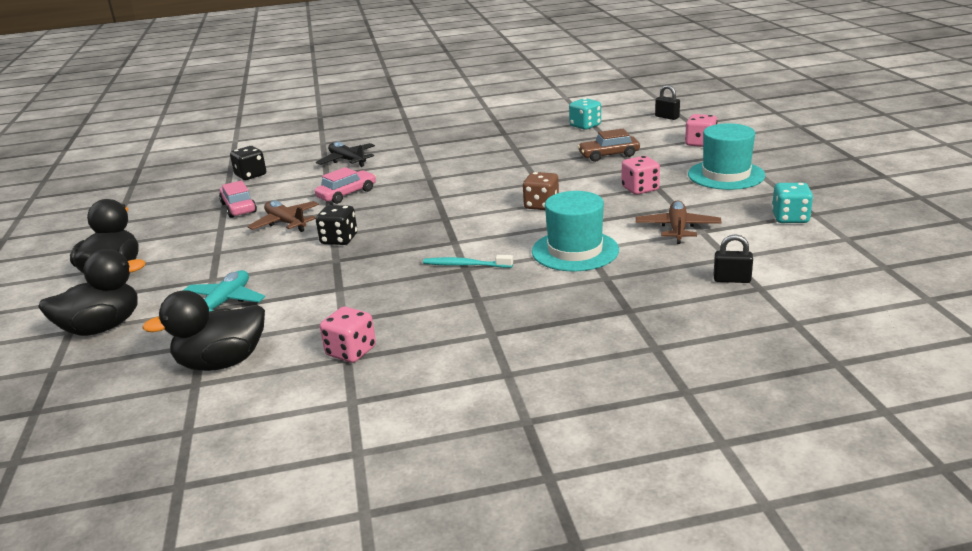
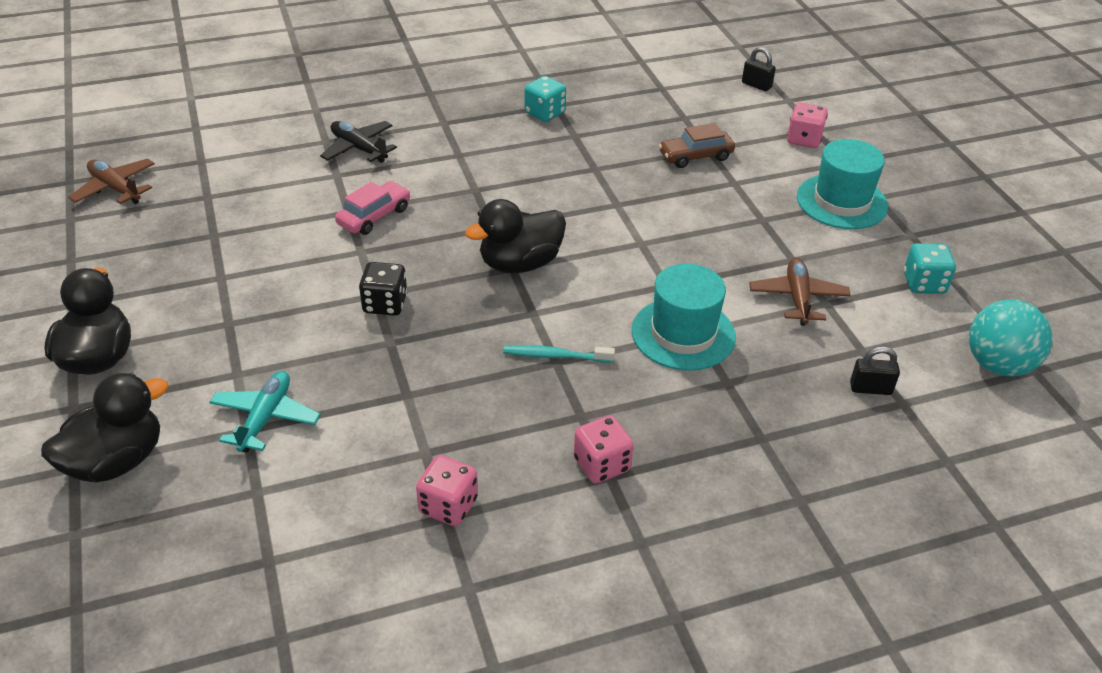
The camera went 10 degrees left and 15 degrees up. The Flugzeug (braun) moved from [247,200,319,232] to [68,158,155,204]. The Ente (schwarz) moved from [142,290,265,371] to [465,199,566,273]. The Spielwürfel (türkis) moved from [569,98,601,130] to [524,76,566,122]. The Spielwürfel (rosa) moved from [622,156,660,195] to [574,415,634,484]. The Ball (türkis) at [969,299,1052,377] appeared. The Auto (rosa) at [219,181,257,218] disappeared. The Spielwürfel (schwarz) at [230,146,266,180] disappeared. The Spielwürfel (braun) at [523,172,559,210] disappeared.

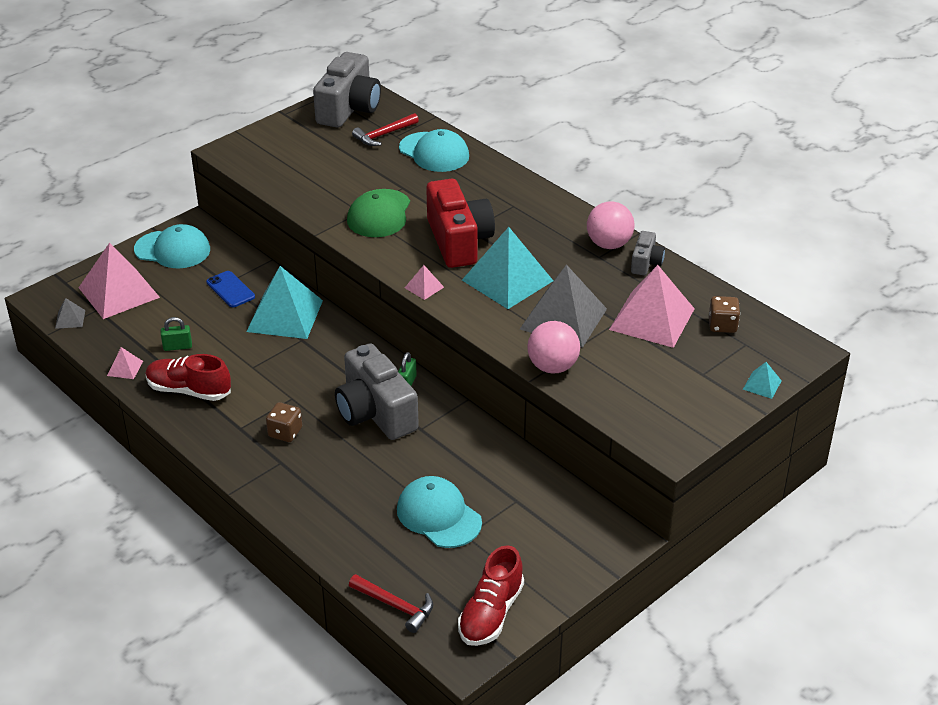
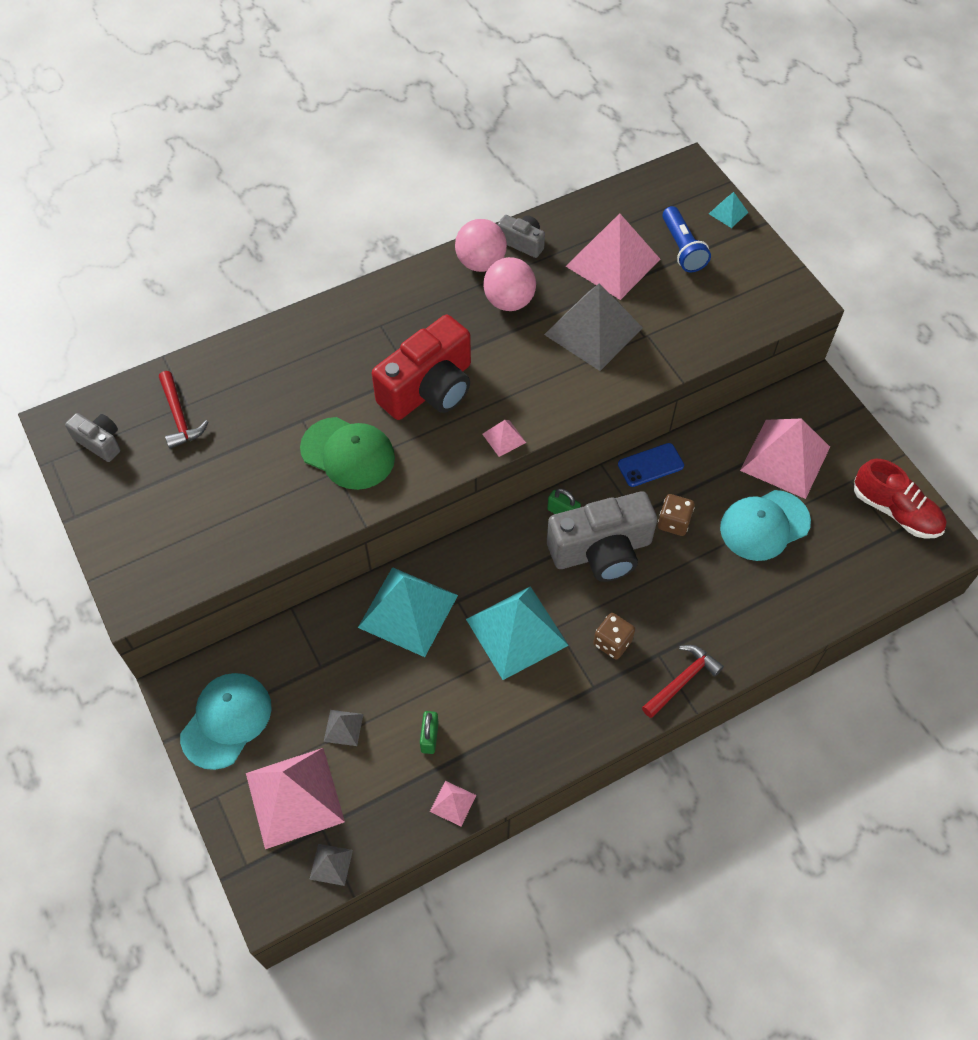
The camera went 75 degrees left and 20 degrees up. The Kamera (grau) at [313,52,381,128] changed to 0.49 times the size. The Pyramide (grau) at [324,710,363,746] appeared. The Kamera (rot) at [426,179,495,268] turned 135 degrees clockwise. The Pyramide (türkis) moved from [462,227,553,309] to [466,586,569,680]. The Ball (rosa) moved from [527,321,580,374] to [483,257,536,311]. The Handy (blau) moved from [206,271,255,307] to [618,443,684,487]. The Hammer (rot) moved from [349,574,433,633] to [642,645,724,718]. The Spielwürfel (braun) moved from [709,296,740,333] to [658,494,695,536]. The Taschenlampe (blau) at [662,206,711,272] appeared. The Pyramide (rosa) at [740,418,830,499] appeared. The Schuh (rot) at [146,354,231,401] disappeared. The Kappe (türkis) at [399,129,469,172] disappeared.

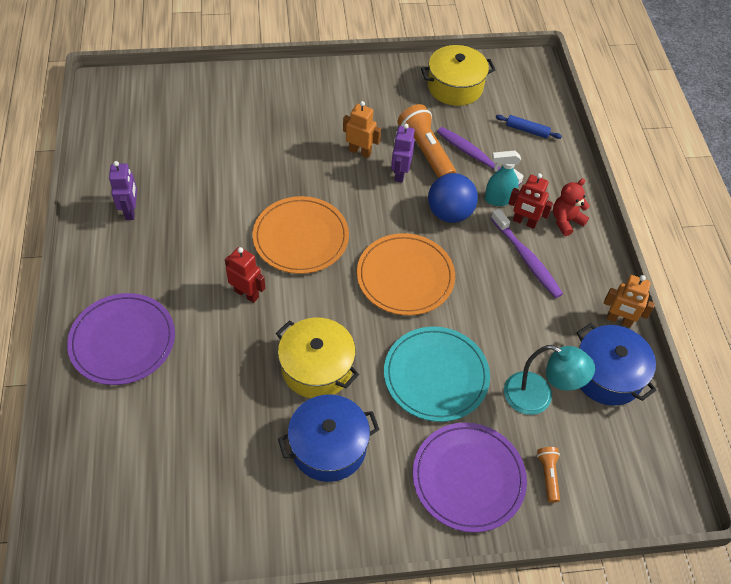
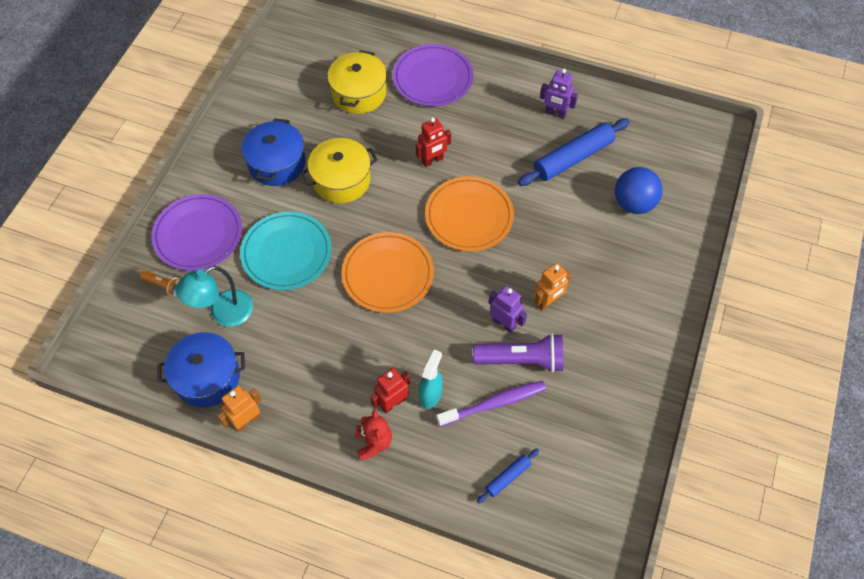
The camera went 120 degrees right and 5 degrees up. The Kochtopf (gelb) moved from [421,45,495,106] to [328,50,387,114]. The Taschenlampe (orange) at [398,104,456,178] became the Taschenlampe (lila) at [473,333,563,373]. The Nudelholz (blau) at [518,118,630,186] appeared. The Ball (blau) moved from [428,173,478,223] to [615,167,663,214]. The Zahnbürste (lila) at [491,209,563,298] disappeared.

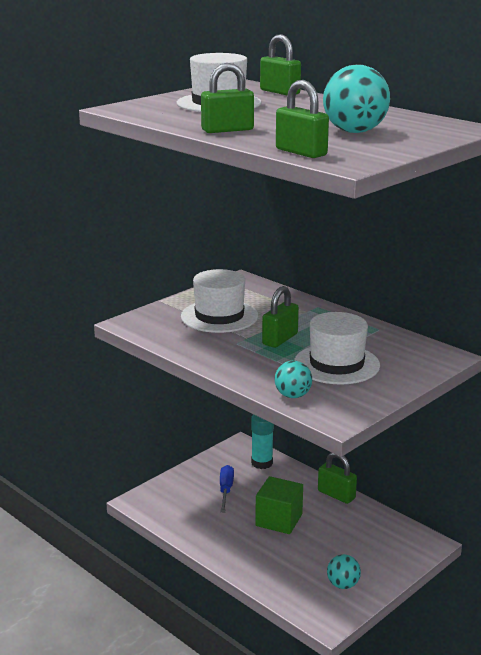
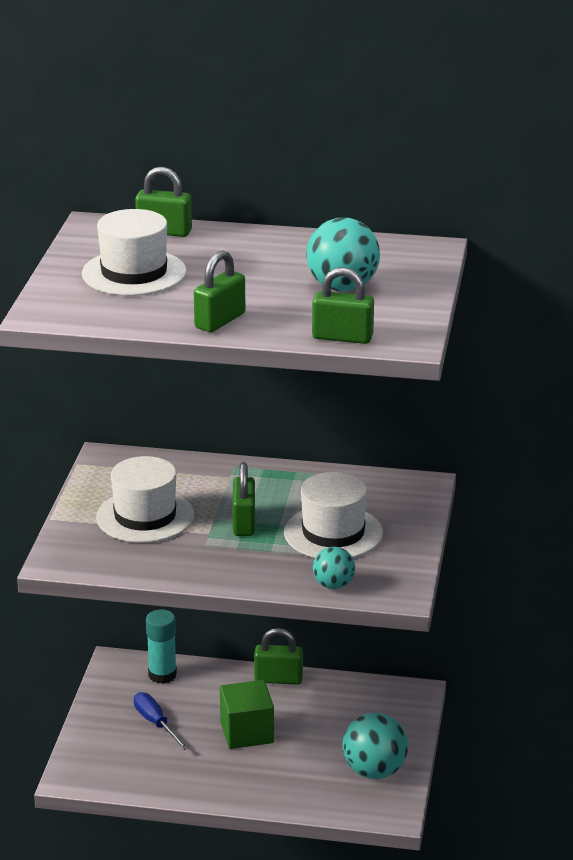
The camera went 35 degrees left and 5 degrees up. The Ball (türkis) at [327,554,361,589] changed to 1.68 times the size.

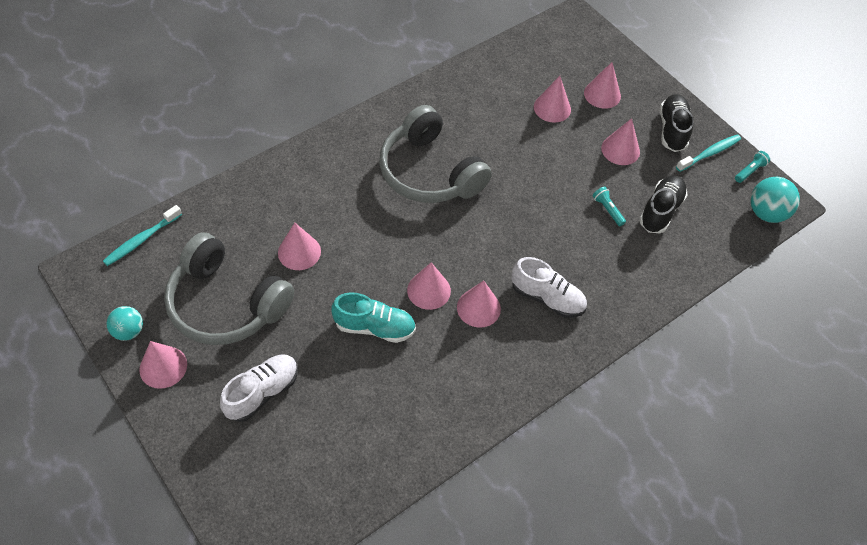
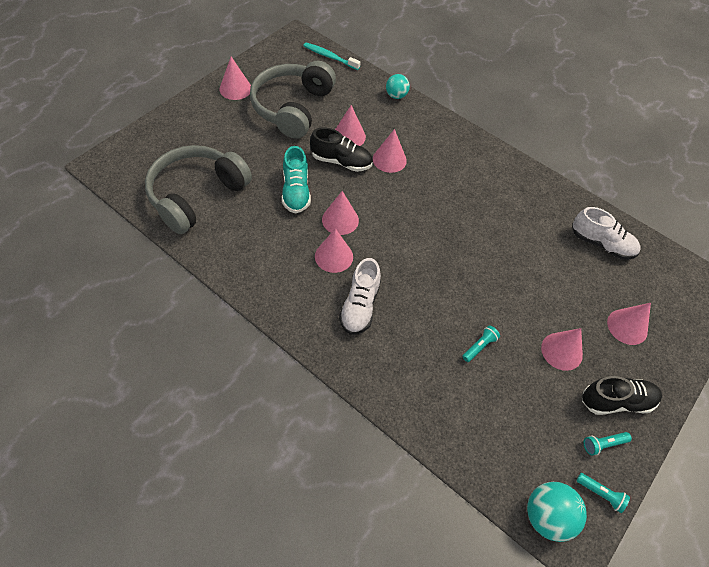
The camera went 75 degrees right and 0 degrees up. The Kopfhörer (grau) moved from [379,105,492,203] to [145,145,252,234]. The Schuh (schwarz) moved from [639,175,688,233] to [310,127,373,172]. The Kegel (rosa) moved from [534,76,571,123] to [373,129,407,173]. The Ball (türkis) moved from [106,306,143,341] to [386,74,410,99]. The Schuh (weiß) moved from [220,354,298,422] to [573,207,641,260]. The Zahnbürste (türkis) at [676,134,741,172] was replaced by the Taschenlampe (türkis) at [584,432,632,456].

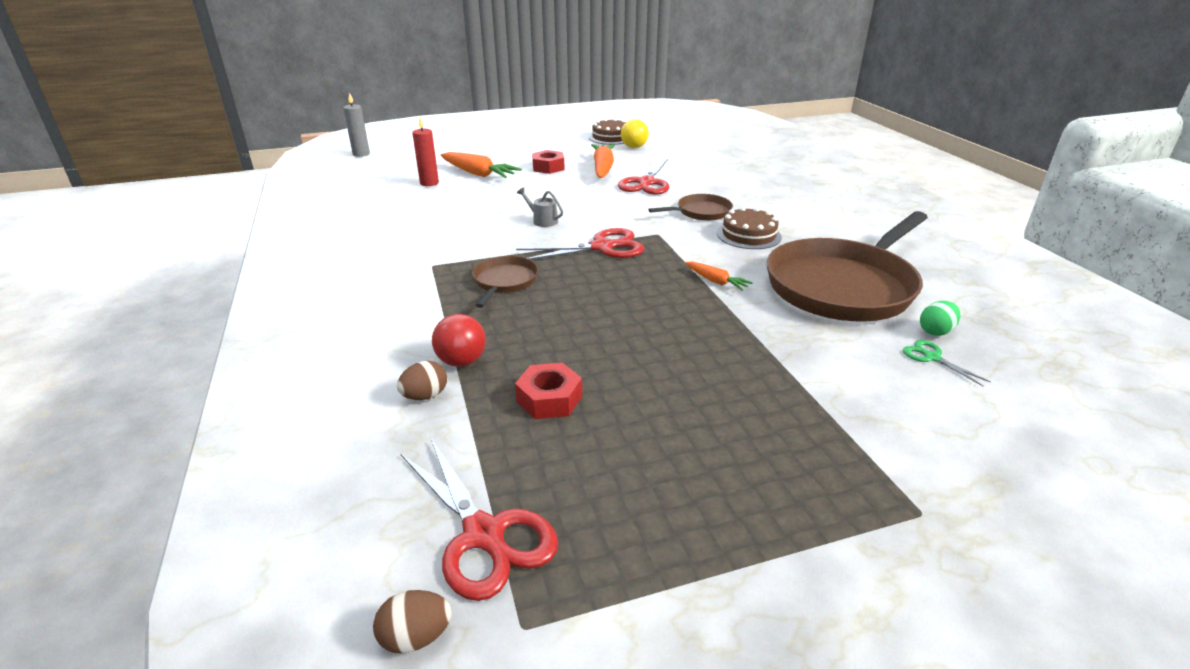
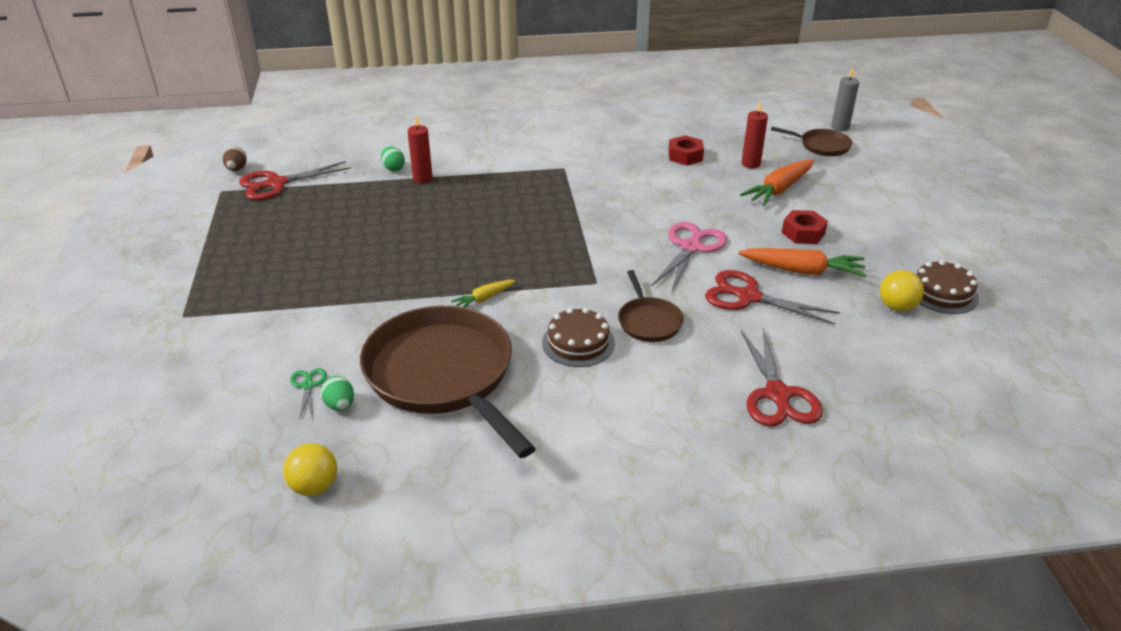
The camera went 100 degrees right and 5 degrees up. The Ball (gelb) at [283,443,337,496] appeared. The Schere (grün) at [903,340,991,386] turned 75 degrees counterclockwise. The Ei (braun) at [397,361,447,400] became the Ei (grün) at [381,146,405,171]. The Ball (rot) at [432,314,486,367] was replaced by the Kerze (rot) at [407,116,433,184]. The Karotte (orange) at [685,261,753,291] became the Karotte (gelb) at [451,280,515,307]. The Schere (rosa) at [652,222,727,291] appeared. The Sechskantmutter (rot) moved from [515,362,582,419] to [668,135,704,166]. The Schere (rot) moved from [516,228,644,260] to [741,327,823,426]. The Pfanne (braun) moved from [472,256,539,308] to [771,127,852,156]. The Gießkanne (grau) at [517,187,563,227] disappeared.

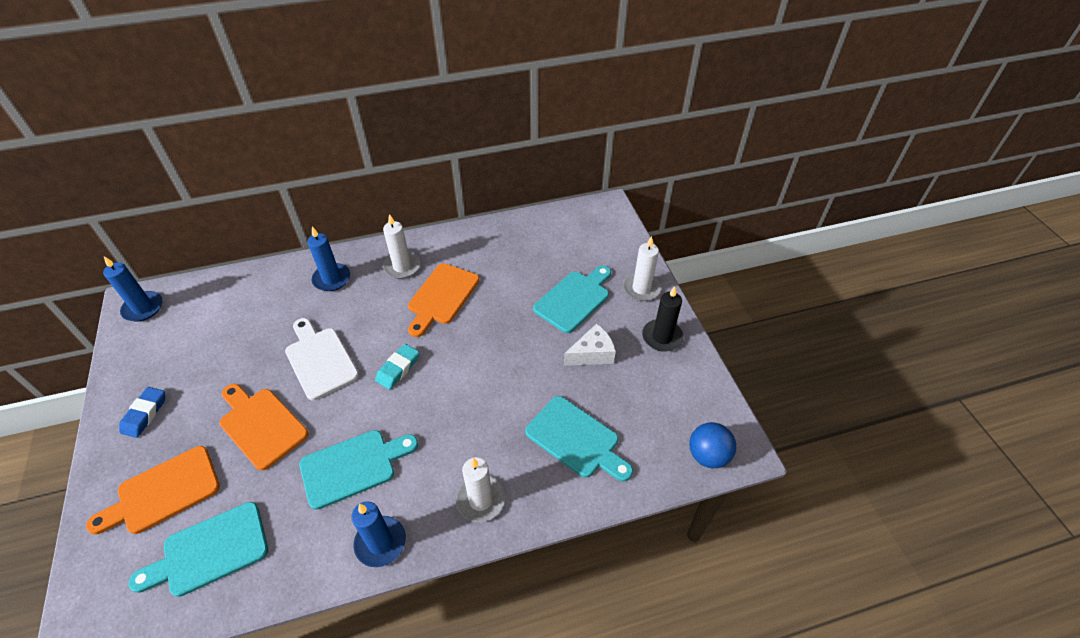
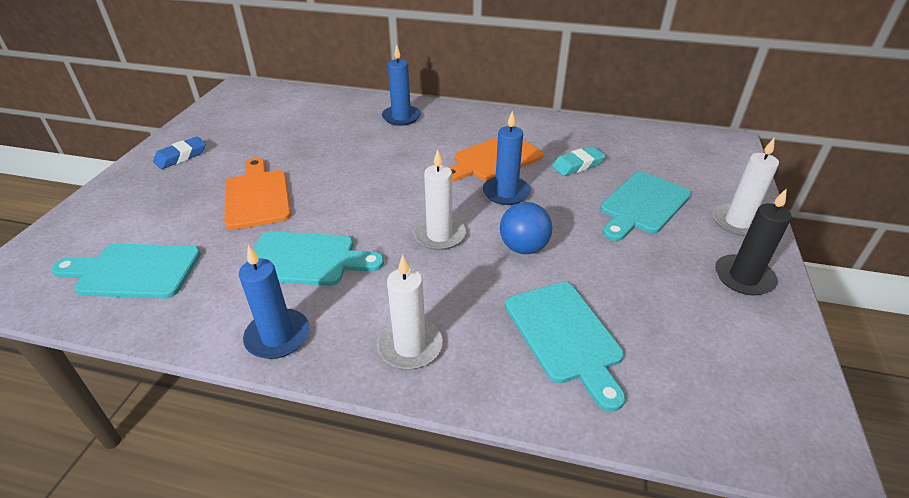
The camera went 30 degrees right and 10 degrees down. The Kerze (weiß) moved from [383,214,420,279] to [413,149,466,250]. The Kerze (blau) moved from [103,256,163,321] to [483,111,531,205]. The Ball (blau) moved from [689,422,736,468] to [500,202,553,254]. The Radiergummi (türkis) moved from [375,344,419,390] to [552,146,605,176]. The Schneidebrett (türkis) at [533,266,611,333] turned 150 degrees clockwise. The Schneidebrett (orange) at [86,446,220,535] disappeared. The Schneidebrett (weiß) at [285,318,359,400] disappeared. The Käse (weiß) at [564,323,616,366] disappeared.

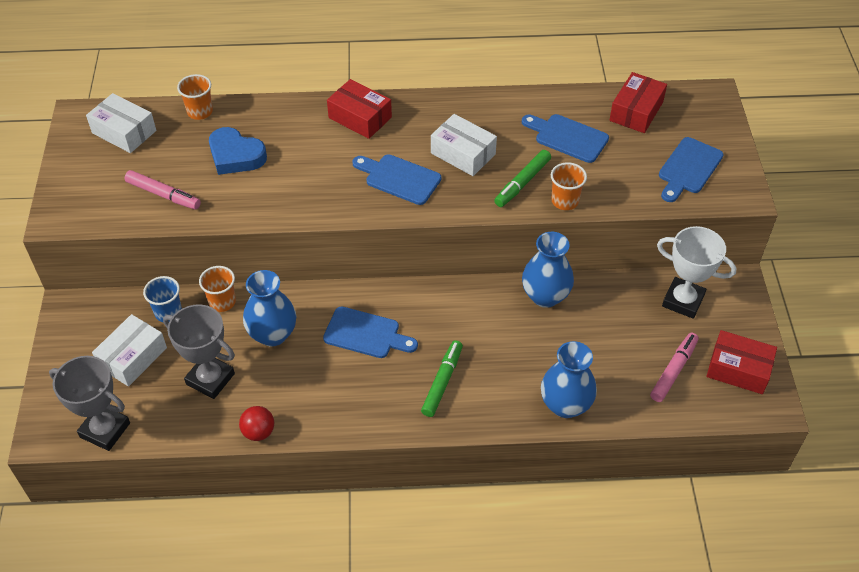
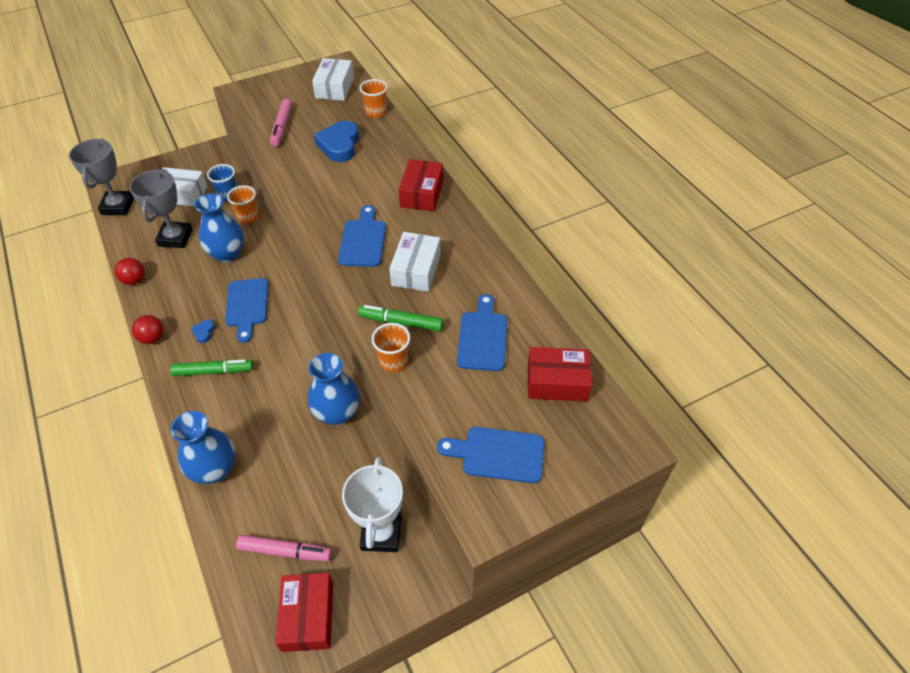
The camera went 65 degrees right and 0 degrees up. The Ball (rot) at [132,315,164,344] appeared. The Herz (blau) at [191,320,215,343] appeared.

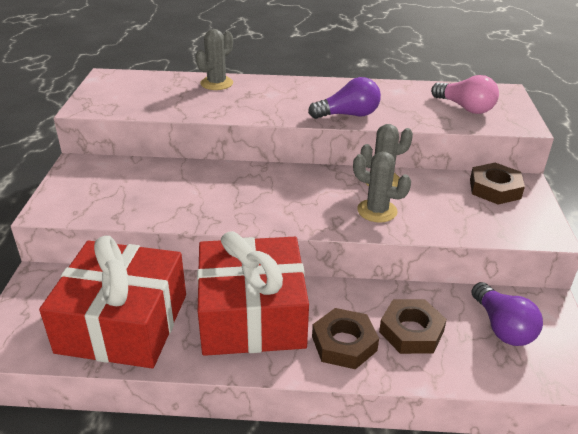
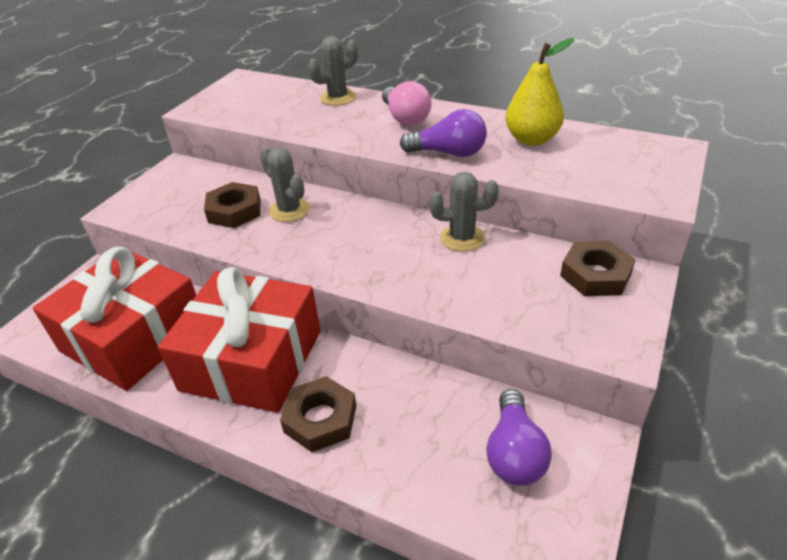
The camera went 25 degrees right and 5 degrees up. The Sechskantmutter (braun) moved from [379,299,447,354] to [204,182,261,228]. The Kaktus (grau) moved from [353,152,411,223] to [260,147,310,222]. The Glühbirne (rosa) moved from [431,75,499,114] to [382,81,431,126]. The Birne (gelb) at [505,38,574,146] appeared.

